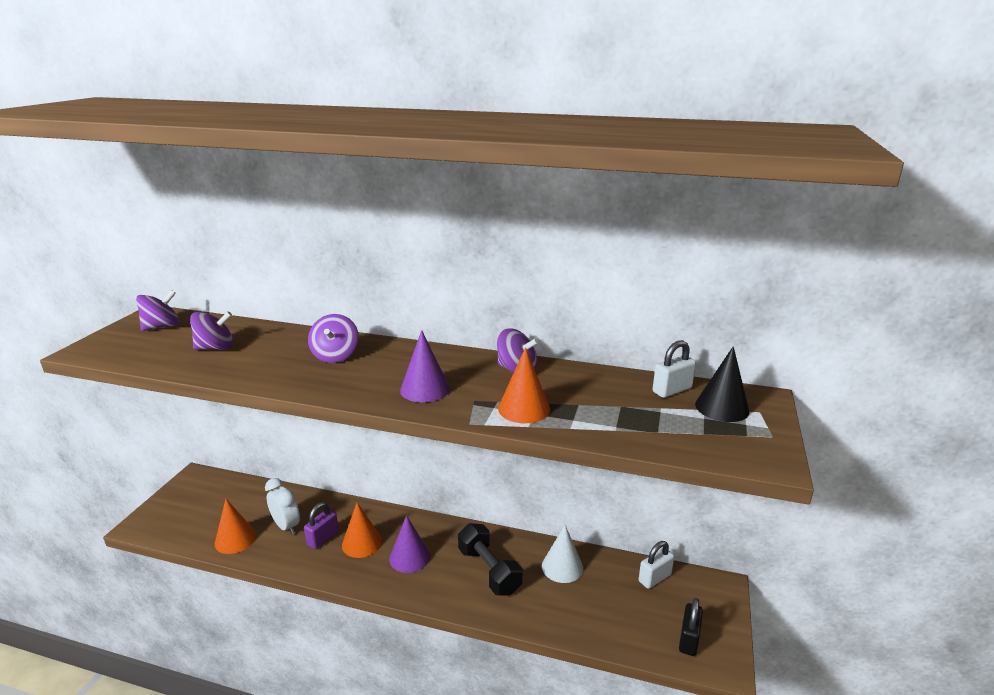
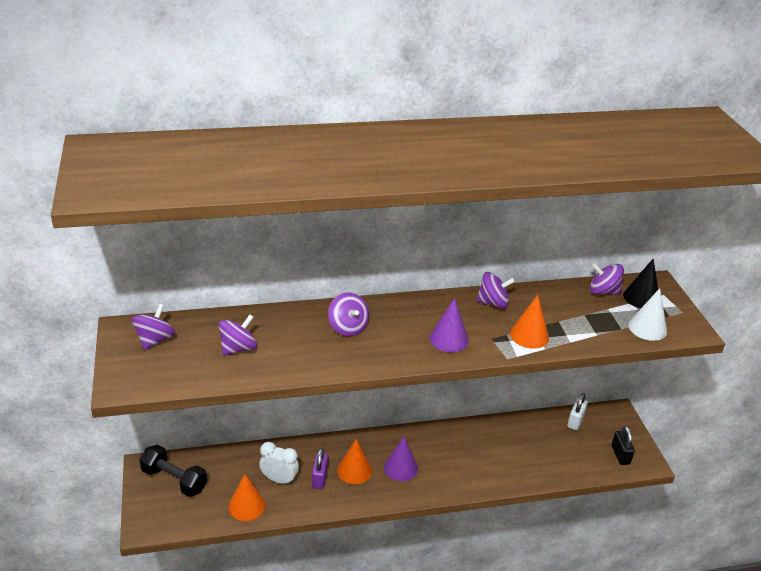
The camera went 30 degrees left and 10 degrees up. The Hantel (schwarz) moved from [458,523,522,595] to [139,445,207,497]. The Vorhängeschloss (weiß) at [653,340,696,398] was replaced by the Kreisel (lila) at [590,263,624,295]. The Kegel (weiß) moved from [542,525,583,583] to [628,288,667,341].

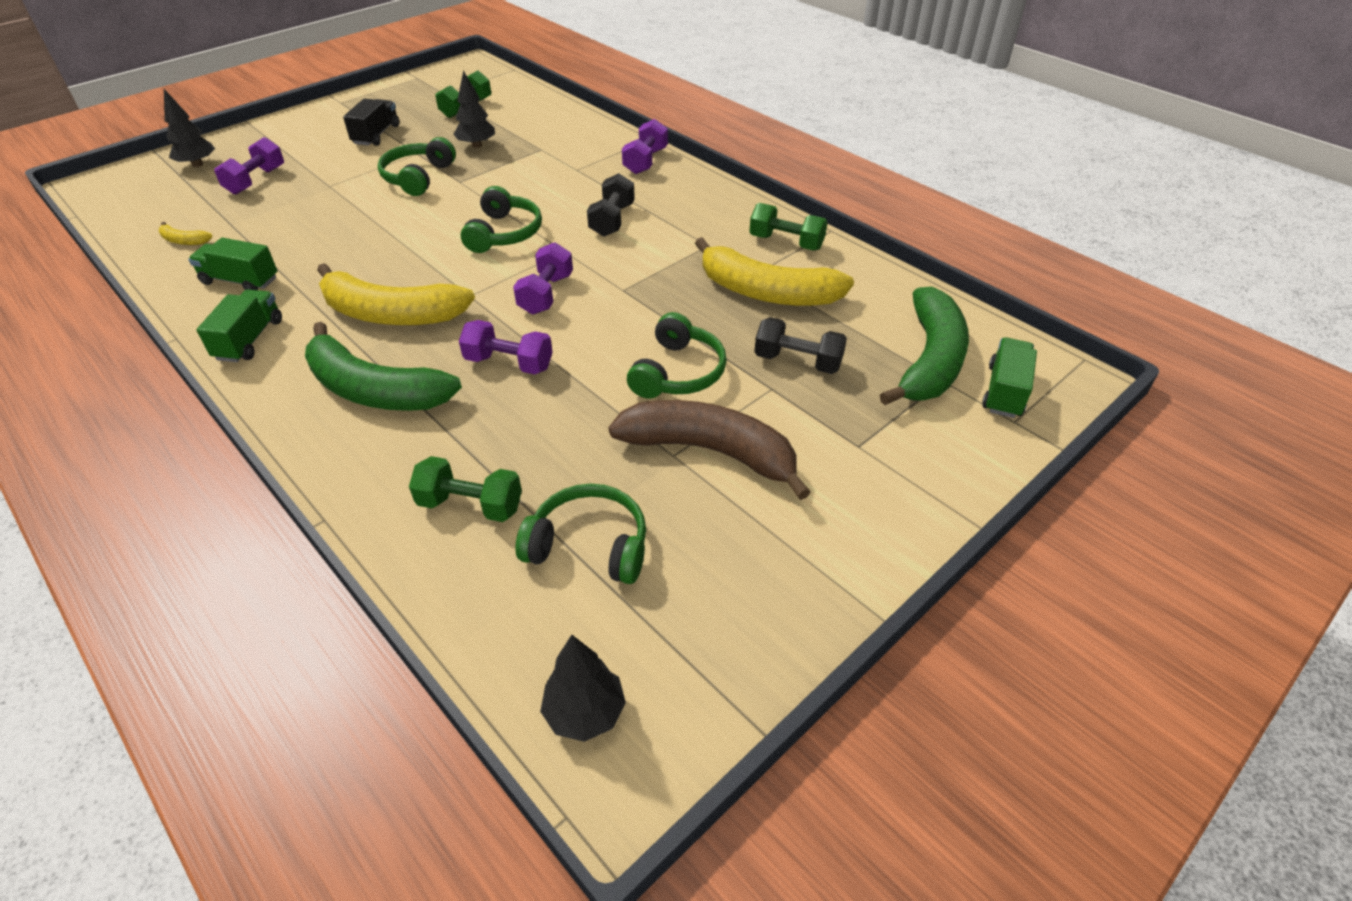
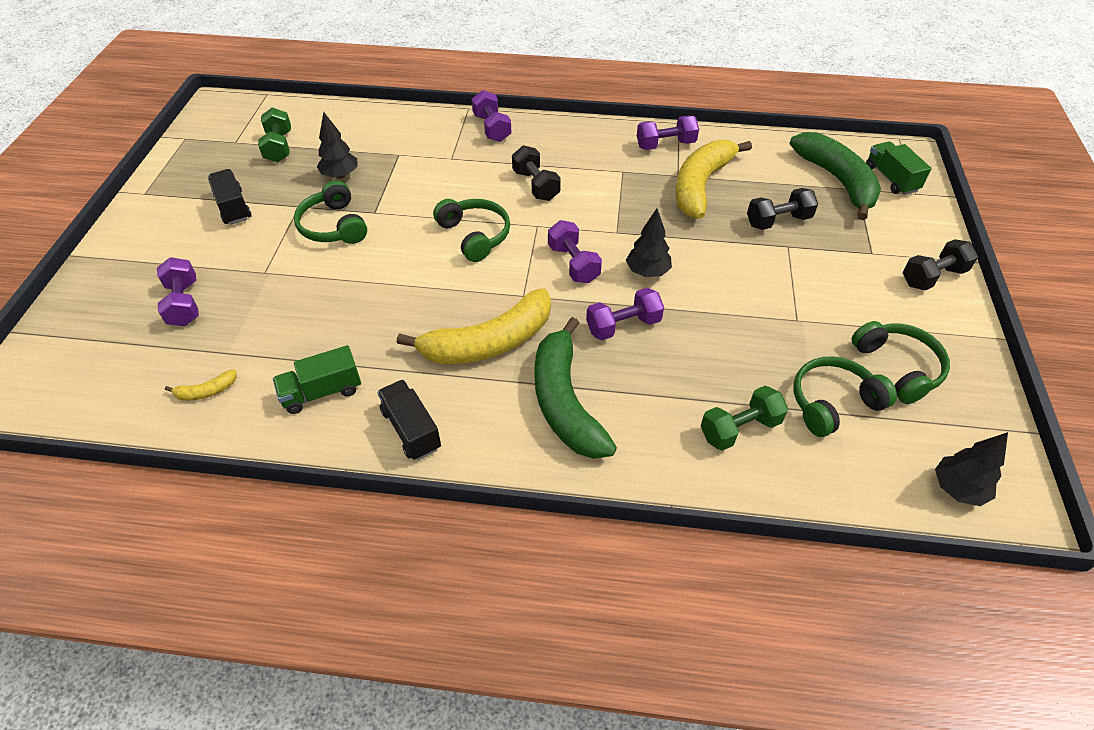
The camera went 40 degrees left and 5 degrees up. The Lastwagen (grün) at [196,289,282,362] became the Lastwagen (schwarz) at [377,380,441,460]. The Banane (grün) at [305,322,462,411] turned 90 degrees clockwise. The Baum (schwarz) moved from [164,89,215,167] to [626,209,672,277]. The Hantel (grün) at [749,203,828,250] became the Hantel (lila) at [637,116,699,150]. The Banane (gelb) at [695,237,854,306] turned 135 degrees clockwise. The Kopfhörer (grün) moved from [627,312,727,399] to [852,321,950,404]. The Hantel (schwarz) at [903,239,978,290] appeared. The Banane (braun) at [608,400,811,500] disappeared.

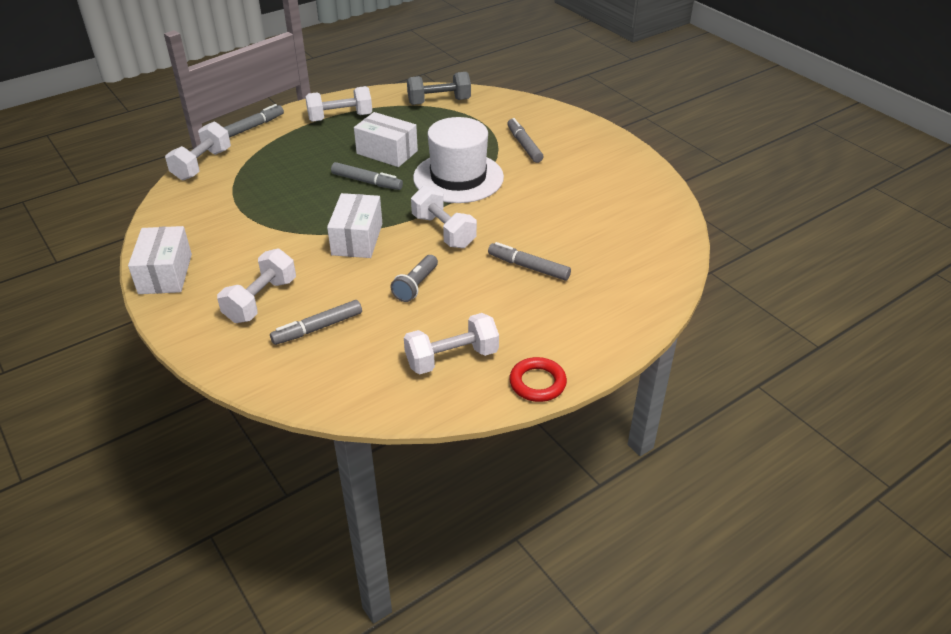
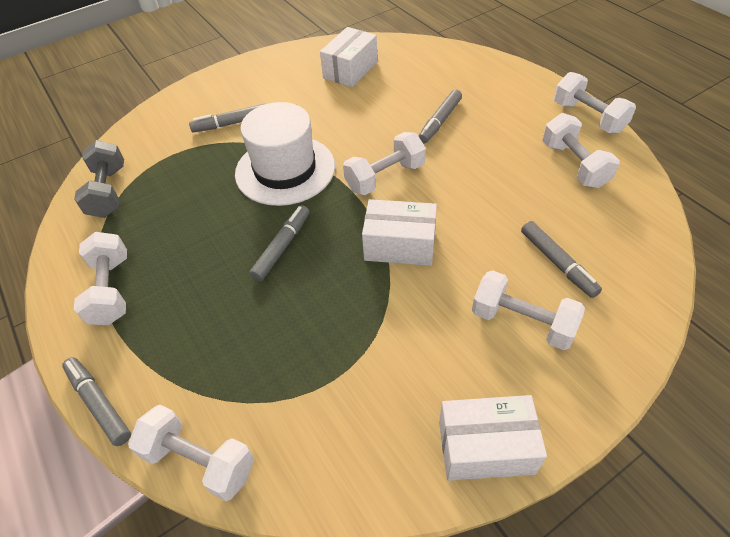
The camera went 85 degrees left and 10 degrees up. The Schachtel (weiß) moved from [354,112,418,167] to [320,27,378,87]. The Ring (rot) at [509,357,567,402] was replaced by the Hantel (weiß) at [554,72,636,134]. The Taschenlampe (grau) at [391,255,438,302] disappeared.

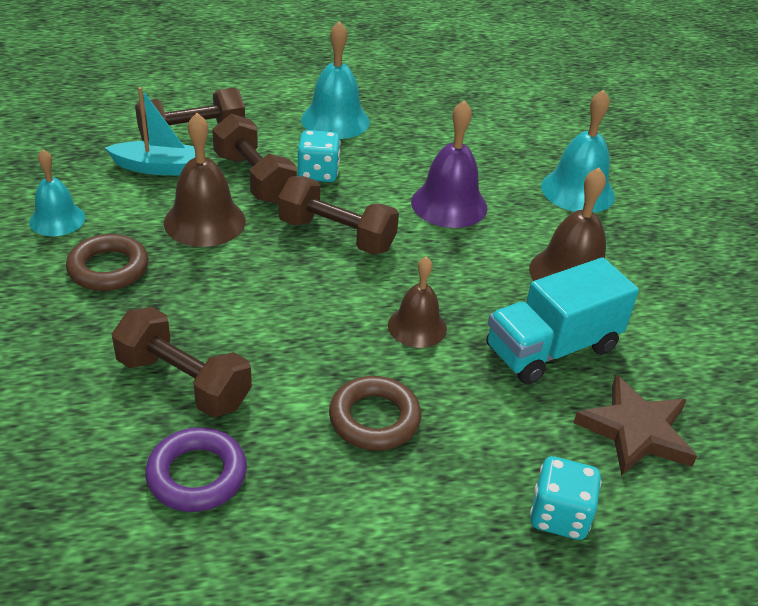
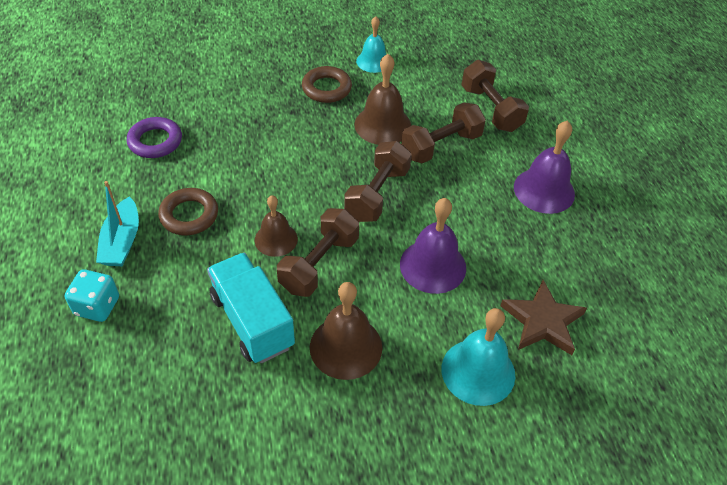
The camera went 90 degrees right and 10 degrees up. The Boot (türkis) moved from [105,87,206,175] to [96,181,139,266]. The Hantel (braun) moved from [112,307,252,417] to [277,208,359,297]. The Stern (braun) moved from [573,375,697,476] to [500,280,587,355]. The Glocke (türkis) at [301,21,370,139] became the Glocke (lila) at [514,120,575,214]. The Spielwürfel (türkis) at [298,130,341,182] disappeared.

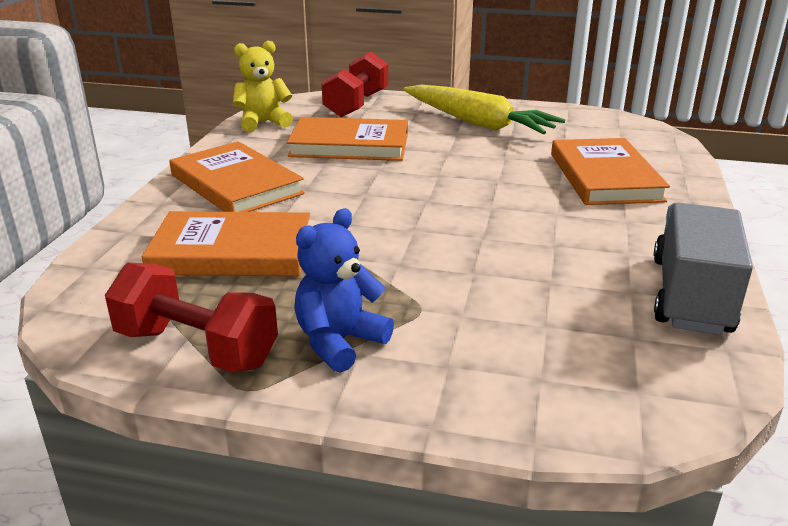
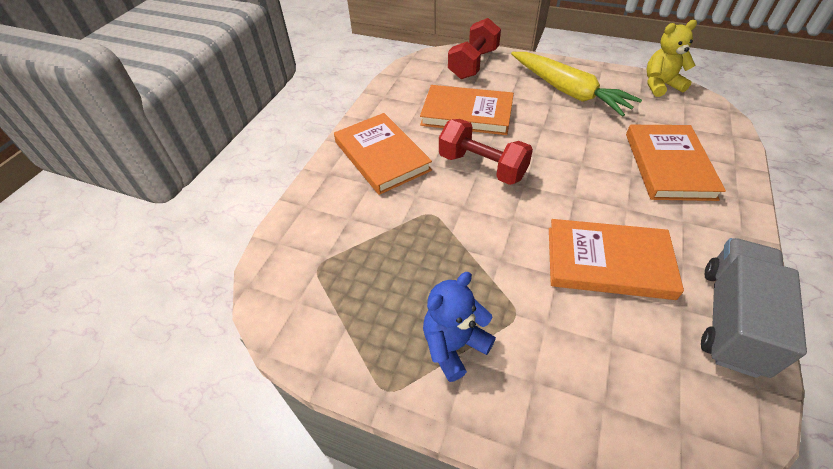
The camera went 10 degrees right and 20 degrees up. The Hantel (rot) moved from [105,262,278,373] to [439,119,533,185]. The Buch (orange) moved from [142,211,310,276] to [549,219,684,300]. The Teddybär (gelb) moved from [233,41,293,132] to [646,20,697,97].

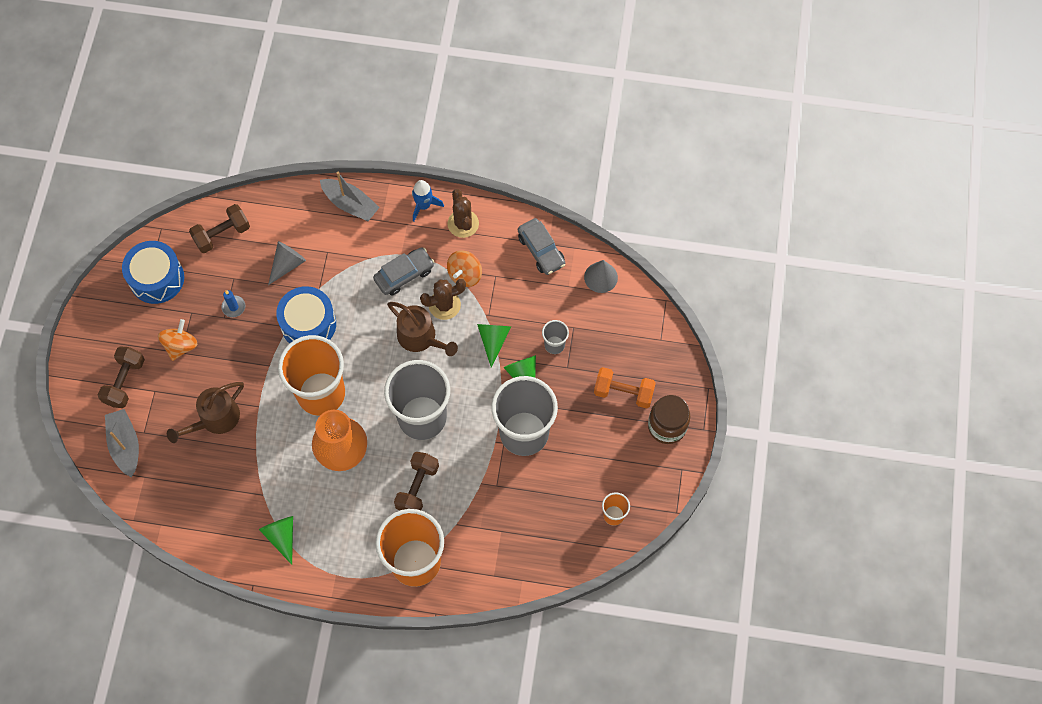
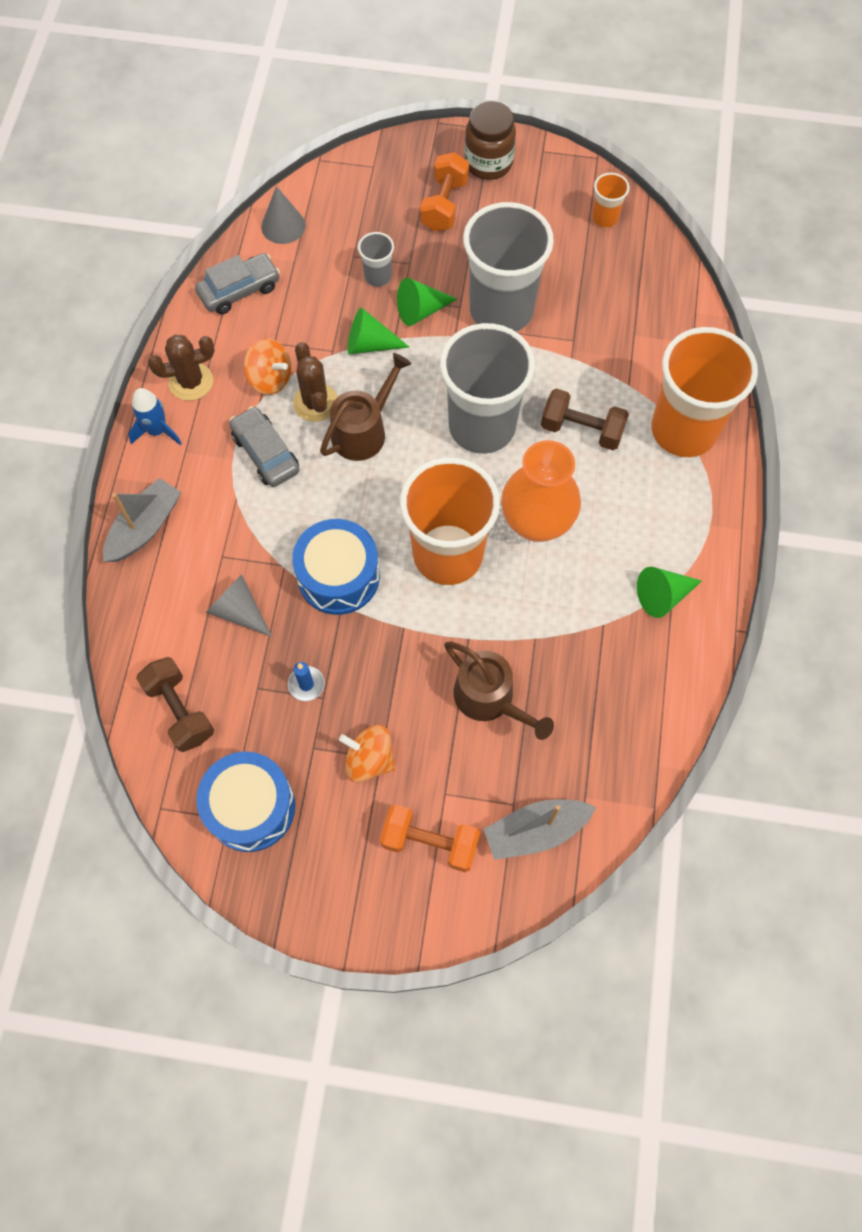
The camera went 90 degrees left and 0 degrees up. The Hantel (braun) at [98,346,145,408] became the Hantel (orange) at [380,804,480,872].

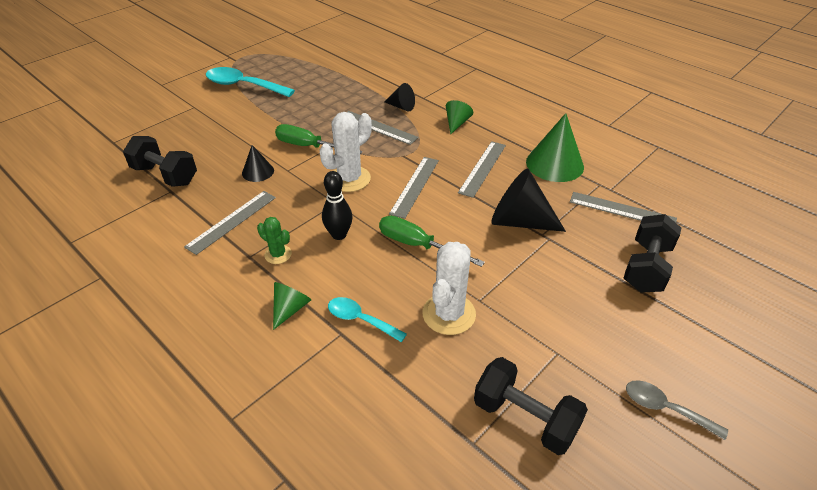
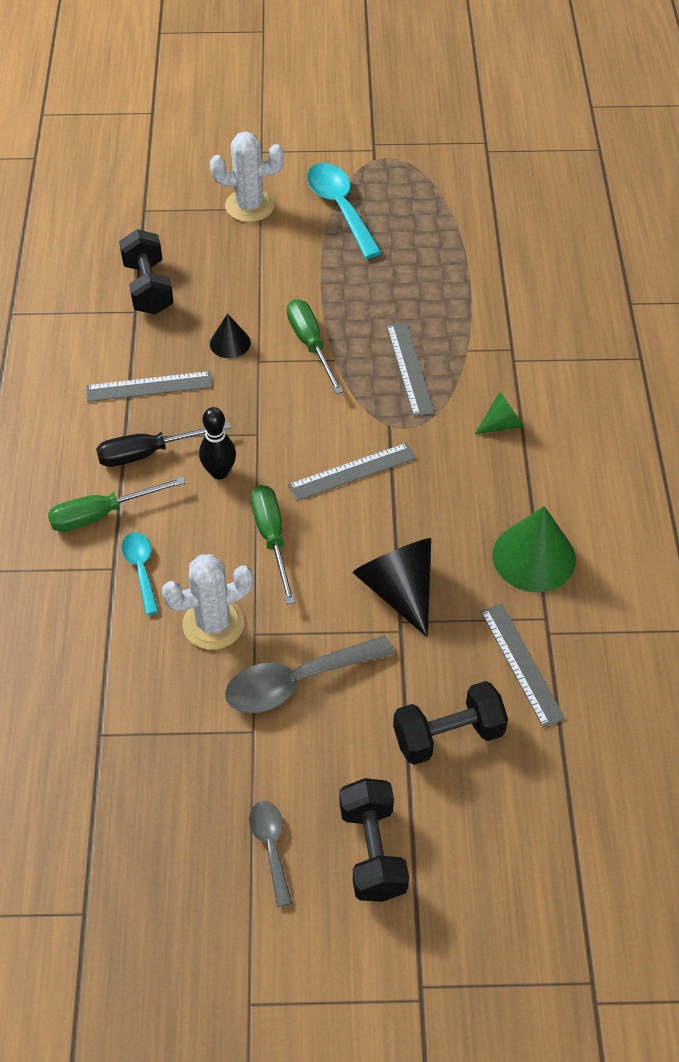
The camera went 45 degrees right and 10 degrees up. The Kegel (grün) at [273,282,311,330] was replaced by the Schraubenzieher (grün) at [48,477,185,532]. The Kaktus (grün) at [257,217,292,264] was replaced by the Schraubenzieher (schwarz) at [96,422,231,467]. The Kaktus (weiß) moved from [320,112,372,192] to [210,131,284,222]. The Löffel (grau) at [225,636,394,713] appeared. The Hantel (schwarz) moved from [474,357,588,455] to [339,778,409,902]. The Kegel (schwarz) at [385,83,415,111] disappeared. The Lineal (grau) at [458,141,506,198] disappeared.

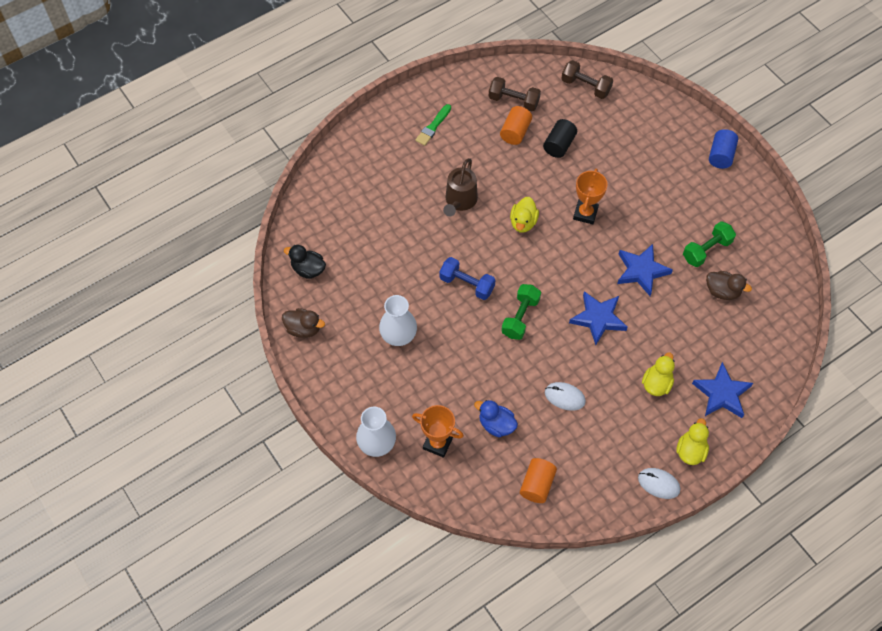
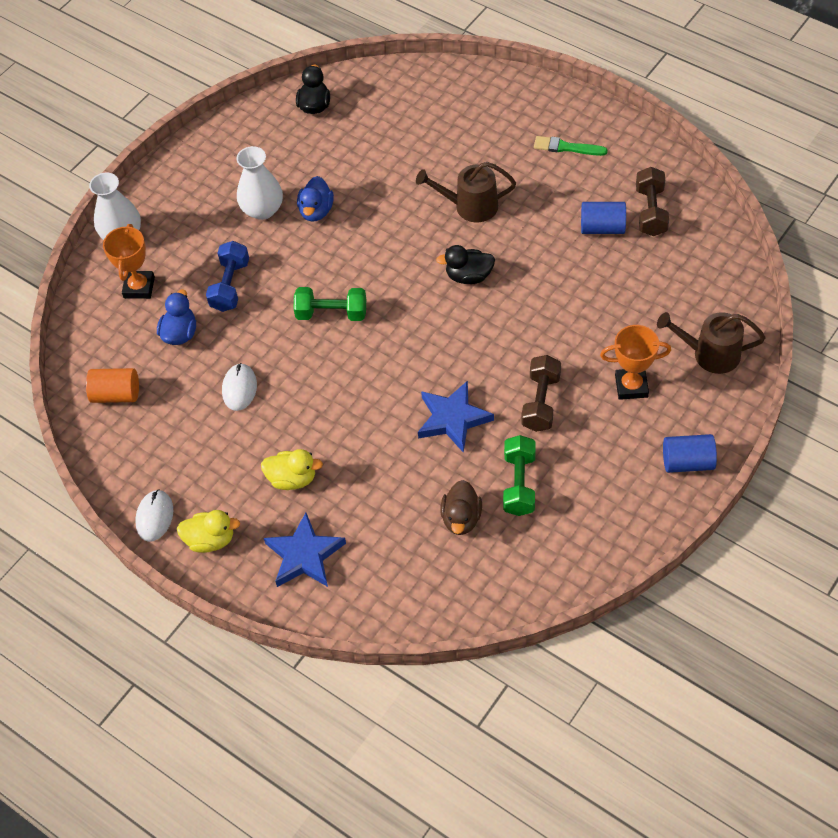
The camera went 75 degrees right and 5 degrees down. The Hantel (blau) moved from [439,257,495,300] to [206,241,249,312]. The Ente (blau) at [297,176,334,222] appeared. The Ente (gelb) at [510,197,539,233] became the Ente (schwarz) at [436,245,495,284]. The Hantel (grün) at [683,221,736,267] turned 60 degrees clockwise. The Hantel (braun) moved from [561,60,613,99] to [521,355,561,432]. The Vollzylinder (orange) at [500,106,532,145] became the Vollzylinder (blau) at [581,202,626,234]. The Pokal (orange) moved from [573,168,608,224] to [600,325,671,400]. The Gießkanne (braun) at [657,312,765,374] appeared. The Ente (braun) at [282,308,325,338] disappeared. The Vollzylinder (schwarz) at [543,119,577,158] disappeared. The Stern (blau) at [569,291,628,345] disappeared.

